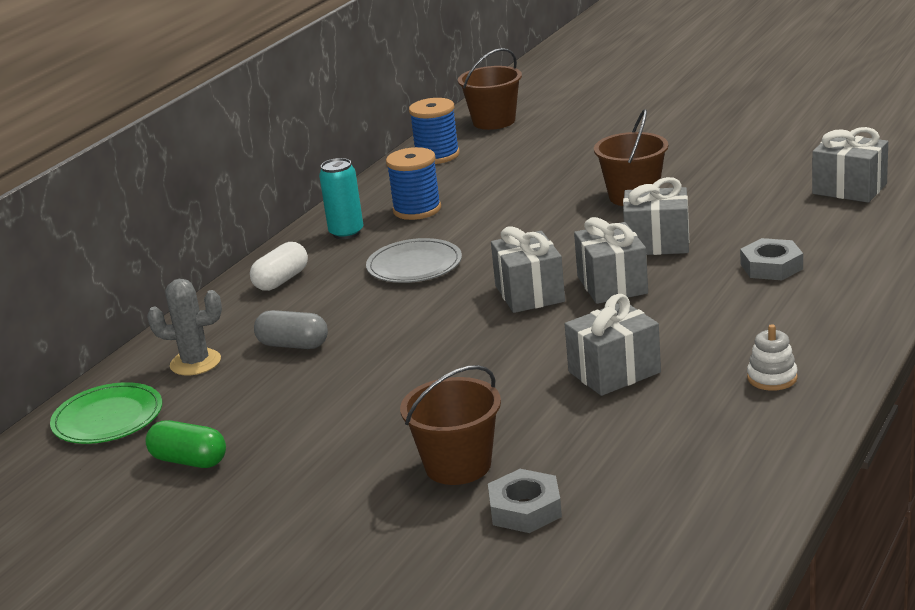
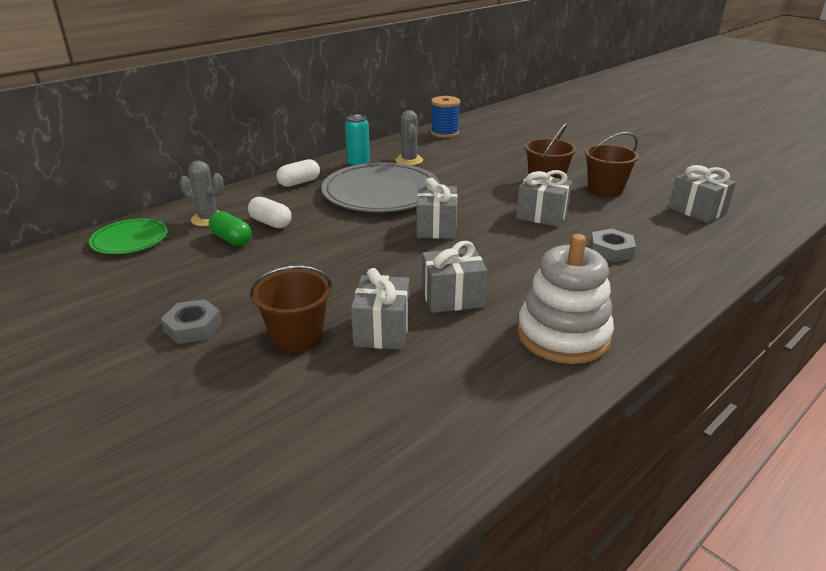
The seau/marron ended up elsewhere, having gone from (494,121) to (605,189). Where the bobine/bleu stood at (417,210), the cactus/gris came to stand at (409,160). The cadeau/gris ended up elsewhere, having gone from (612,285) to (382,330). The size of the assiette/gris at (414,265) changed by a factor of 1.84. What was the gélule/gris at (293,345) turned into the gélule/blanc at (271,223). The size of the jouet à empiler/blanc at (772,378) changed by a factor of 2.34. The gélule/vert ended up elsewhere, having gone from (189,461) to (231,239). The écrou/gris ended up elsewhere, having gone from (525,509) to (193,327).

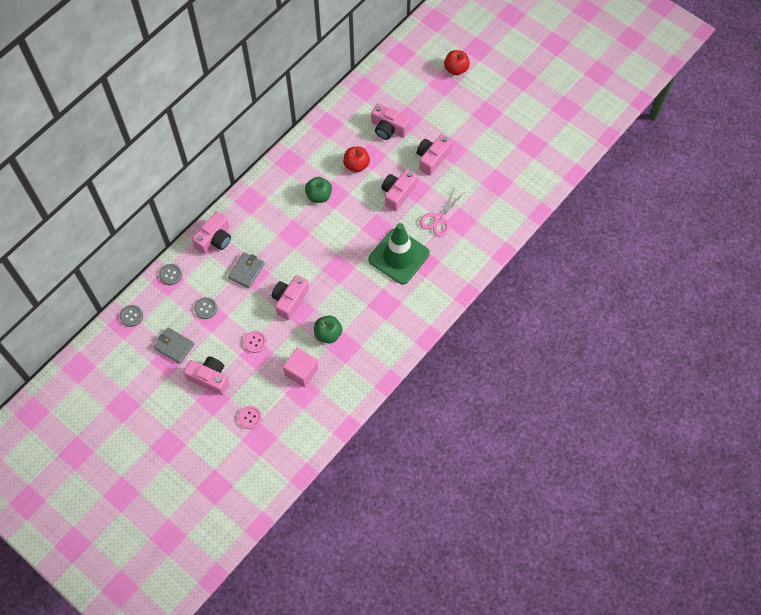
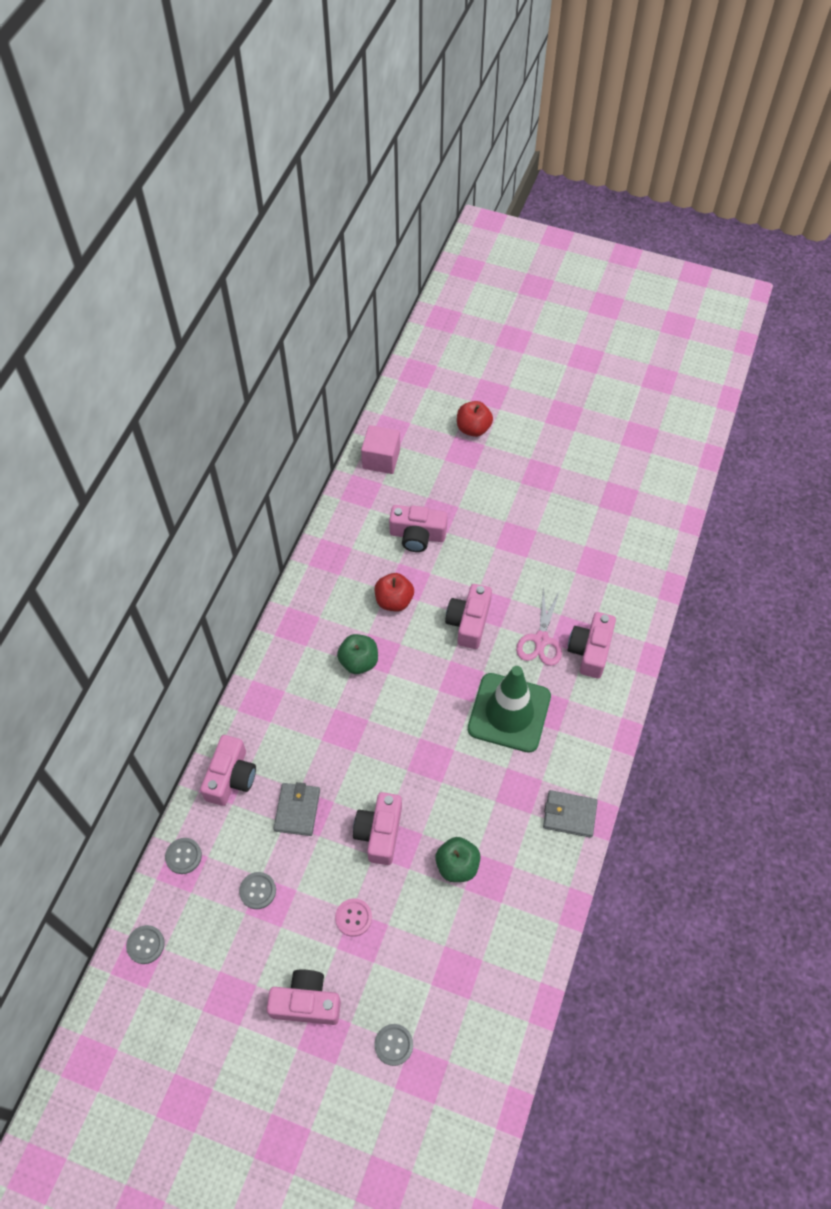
The appareil photo/rose ended up elsewhere, having gone from (432,158) to (590,650). The portefeuille/gris ended up elsewhere, having gone from (174,346) to (569,815). The cube/rose ended up elsewhere, having gone from (301,372) to (381,459). What was the bouton/rose at (250,417) turned into the bouton/gris at (393,1045).

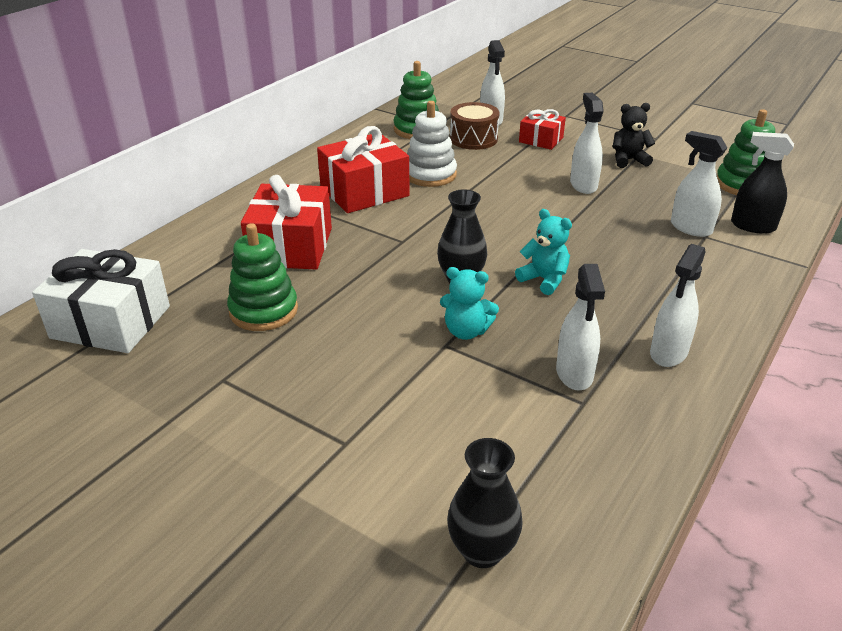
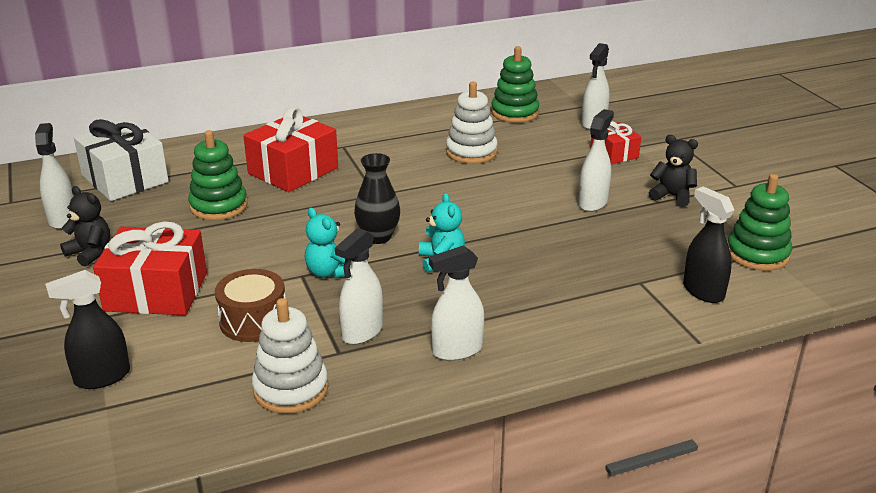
The tambour/marron ended up elsewhere, having gone from (473,139) to (253,321). The cadeau/rouge ended up elsewhere, having gone from (364,191) to (156,292). The vaporisateur/blanc ended up elsewhere, having gone from (690,228) to (63,219). The second view lost the vase/noir at (482,551). The second view gained the ours en peluche/noir at (90,253). The second view gained the vaporisateur/noir at (102,377). The second view gained the jouet à empiler/blanc at (291,389).

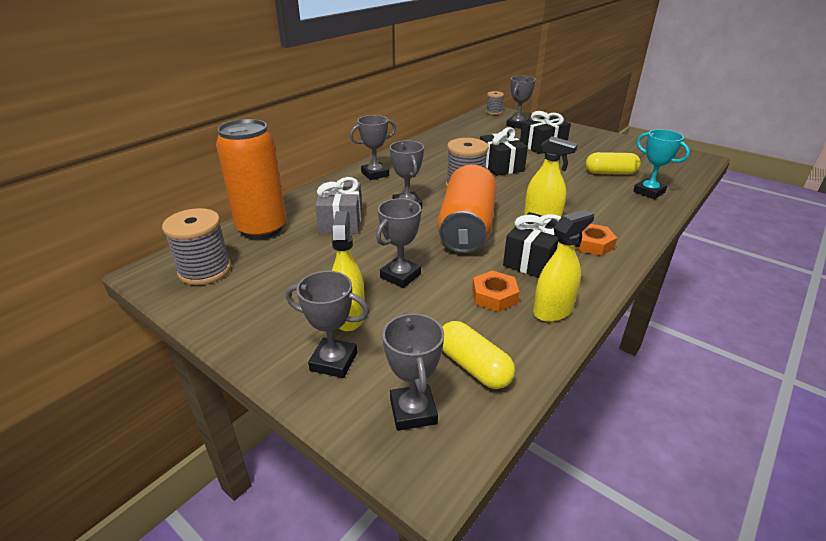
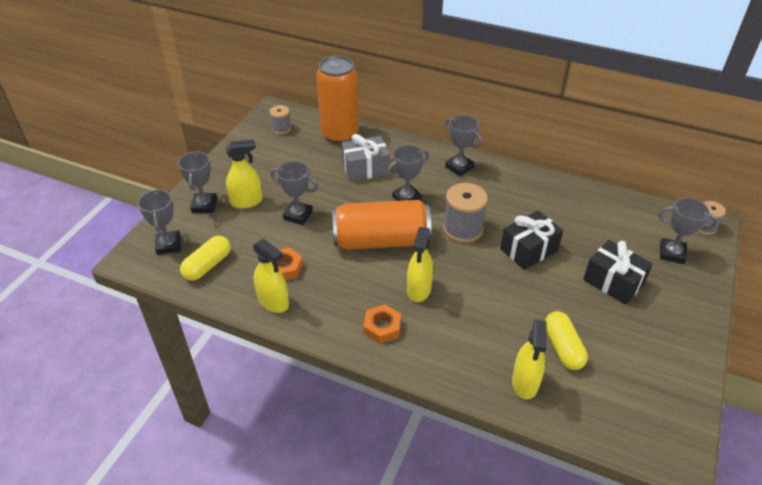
Where the trophée/turquoise stood at (649,192), the vaporisateur/jaune came to stand at (525,383). The size of the bobine/gris at (205,270) changed by a factor of 0.58. The second view lost the cadeau/noir at (533,259). The trophée/gris at (413,411) ended up facing another way, 75 degrees counterclockwise from before.

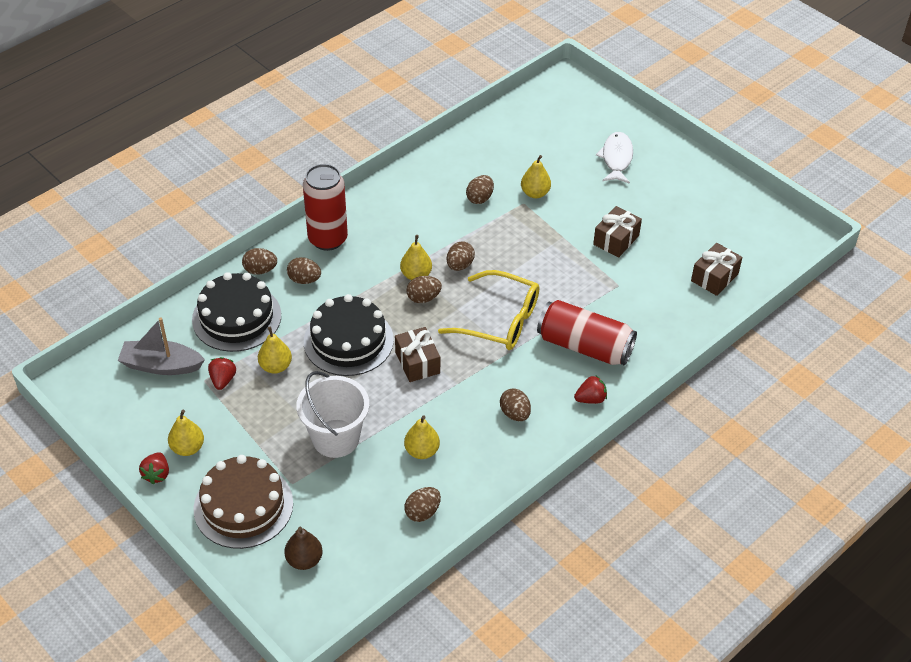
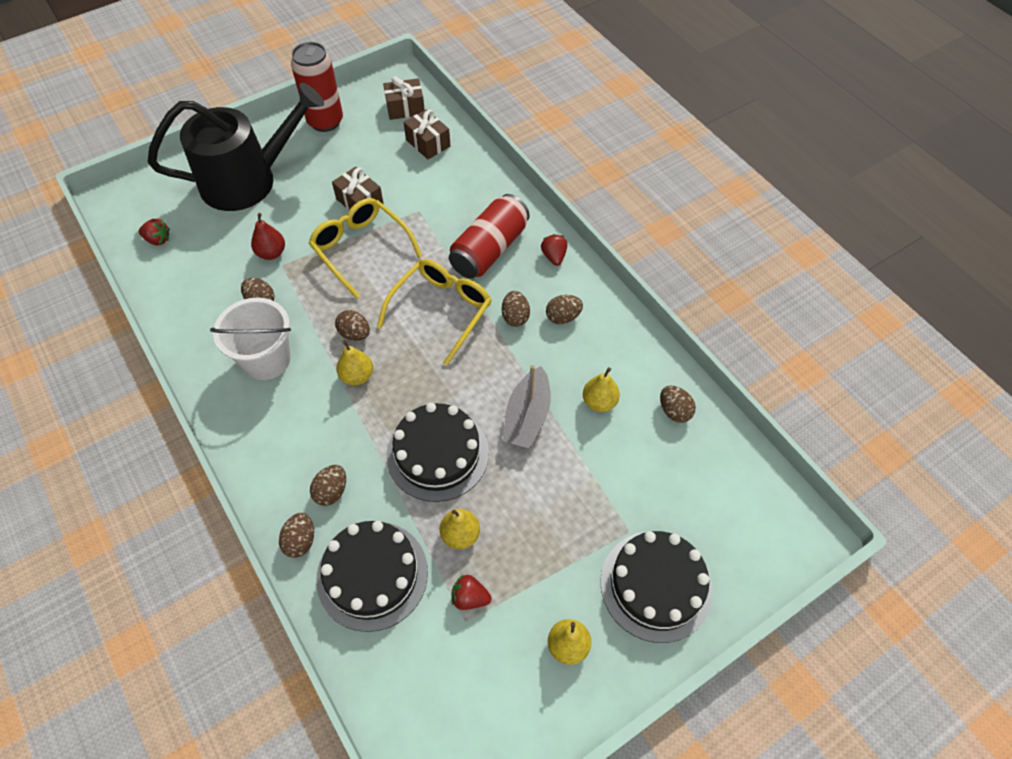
Where the poisson/blanc stood at (616,158), the arrosoir/noir came to stand at (248,180). What was the poire/jaune at (535,193) turned into the poire/rouge at (271,253). The canette/rouge ended up elsewhere, having gone from (328,239) to (325,121). The œuf/marron ended up elsewhere, having gone from (423,298) to (515,317). The bateau/gris ended up elsewhere, having gone from (161,365) to (527,416). The cadeau/marron ended up elsewhere, having gone from (417,362) to (405,108). The seau/blanc ended up elsewhere, having gone from (336,438) to (266,360). The fraise/rouge ended up elsewhere, having gone from (157,474) to (158,240). What was the gâteau/marron at (243,506) turned into the gâteau/noir at (656,585). The second view lost the poire/marron at (304,560). The second view gained the lunettes/jaune at (361,249).

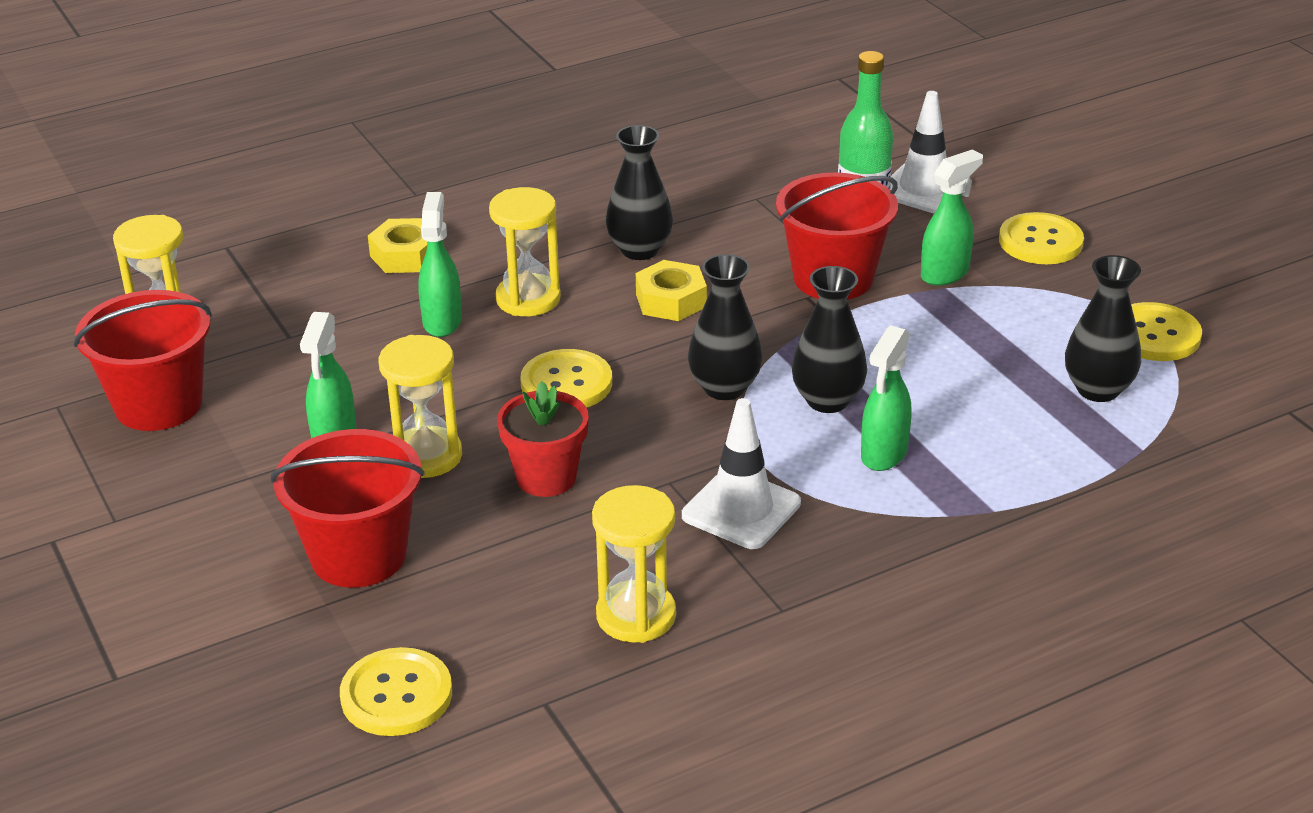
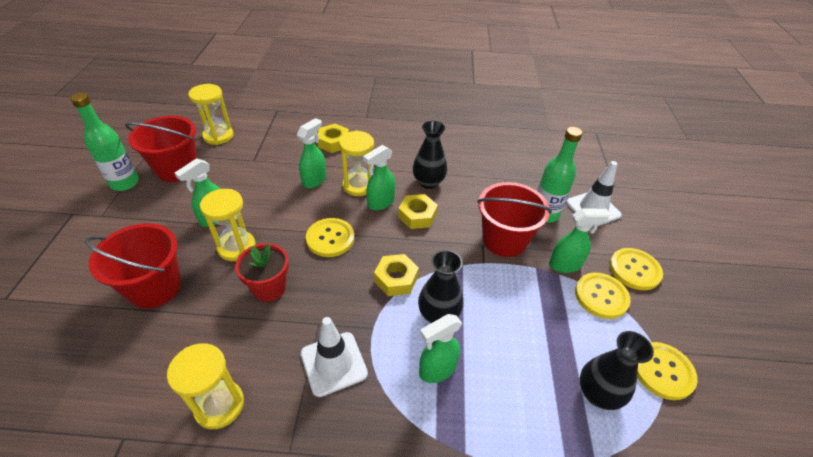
Where the vase/noir stood at (724,388), the écrou/jaune came to stand at (396,279). The bouton/jaune ended up elsewhere, having gone from (396,695) to (601,296). The second view gained the bouteille/vert at (125,183). The second view gained the vaporisateur/vert at (380,203).

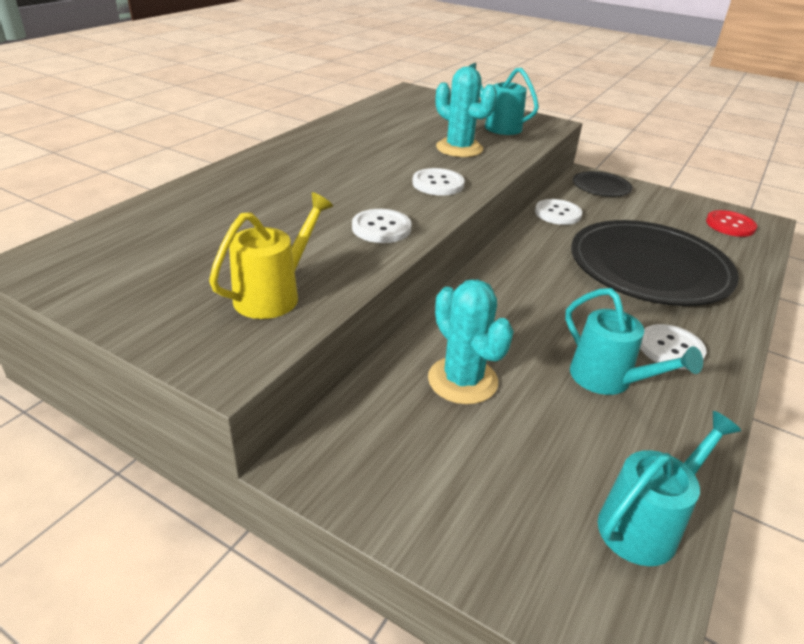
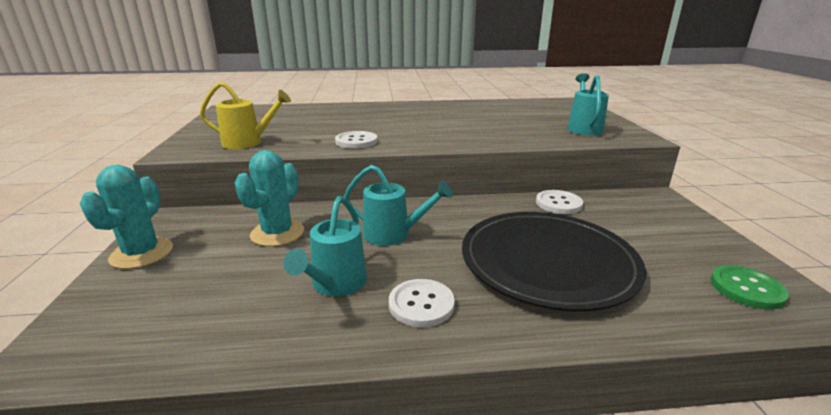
The cactus/turquoise ended up elsewhere, having gone from (459,148) to (142,253). The second view lost the bouton/blanc at (438,184). The second view lost the assiette/noir at (601,187). What was the bouton/rouge at (730,225) turned into the bouton/vert at (747,288). The arrosoir/turquoise ended up elsewhere, having gone from (646,524) to (393,235).

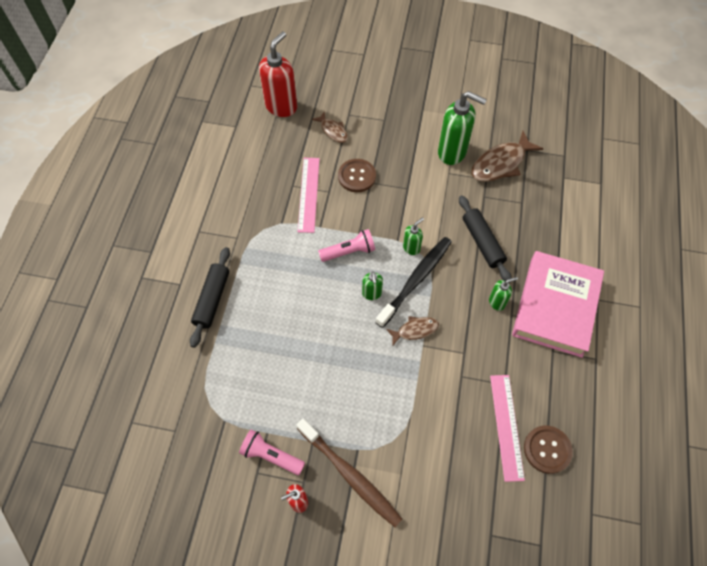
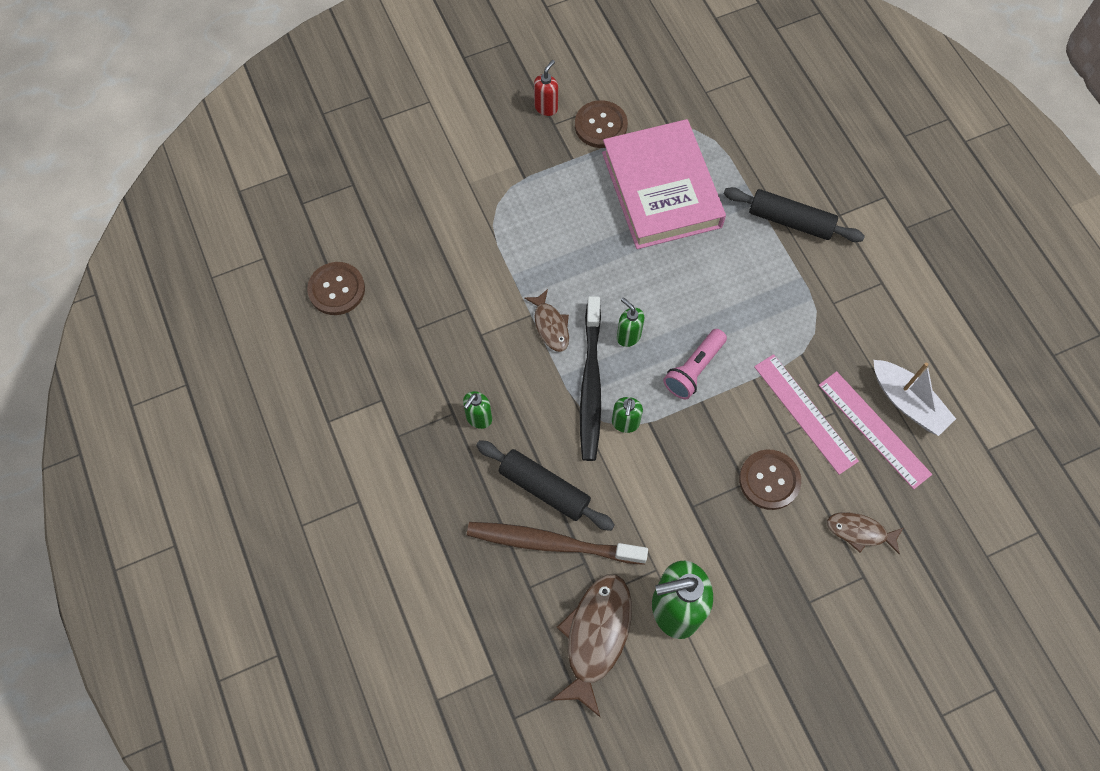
The second view lost the distributeur de savon/rouge at (281,106). The rouleau à pâtisserie/noir at (212,299) ended up facing another way, 45 degrees counterclockwise from before. The livre/rose ended up elsewhere, having gone from (555,306) to (661,189). The poisson/marron at (415,330) ended up facing another way, 60 degrees counterclockwise from before. The règle/rose ended up elsewhere, having gone from (506,426) to (874,429). The brosse à dents/marron ended up elsewhere, having gone from (350,475) to (552,543). Where the lampe de poche/rose stood at (271,455), the bouton/marron came to stand at (600,125). The second view gained the bateau/blanc at (907,402).

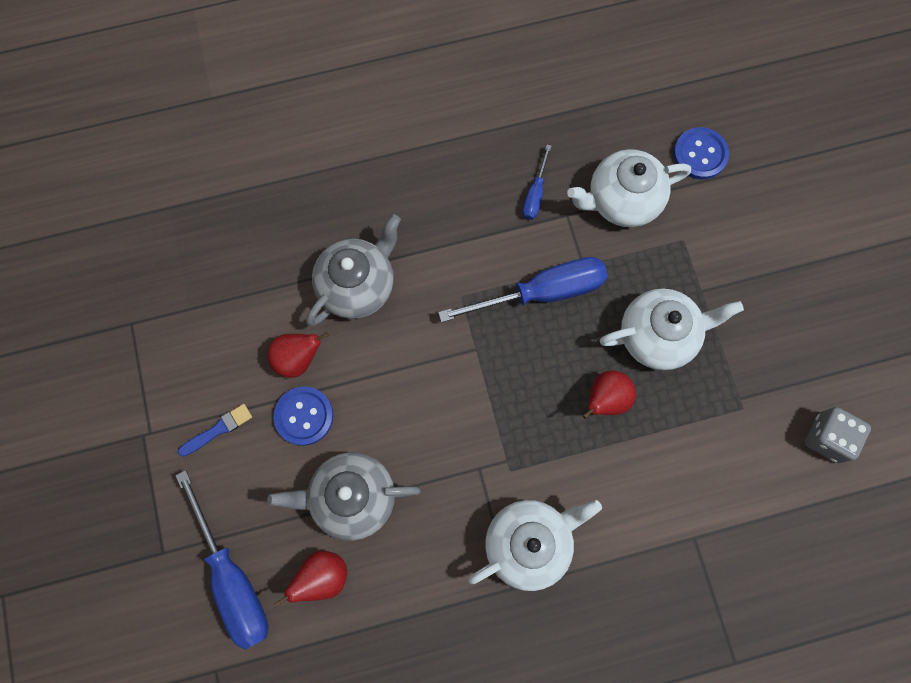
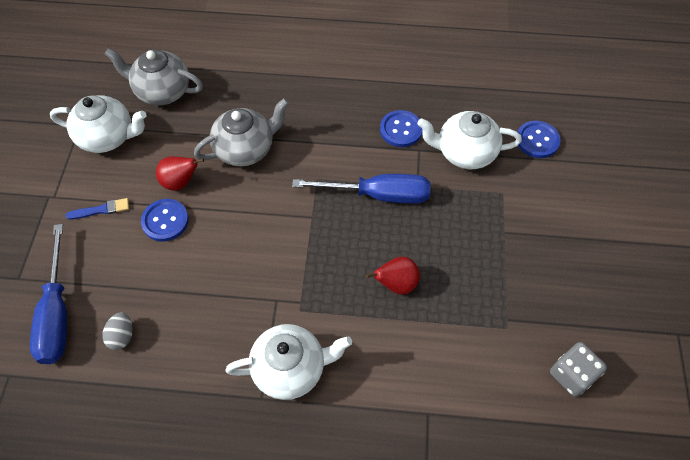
Where the tournevis/bleu stood at (535,194), the bouton/bleu came to stand at (401,130). The théière/blanc ended up elsewhere, having gone from (658,335) to (108,137). The théière/gris ended up elsewhere, having gone from (352,497) to (162,91). Where the poire/rouge stood at (322,576), the œuf/gris came to stand at (122,336).

